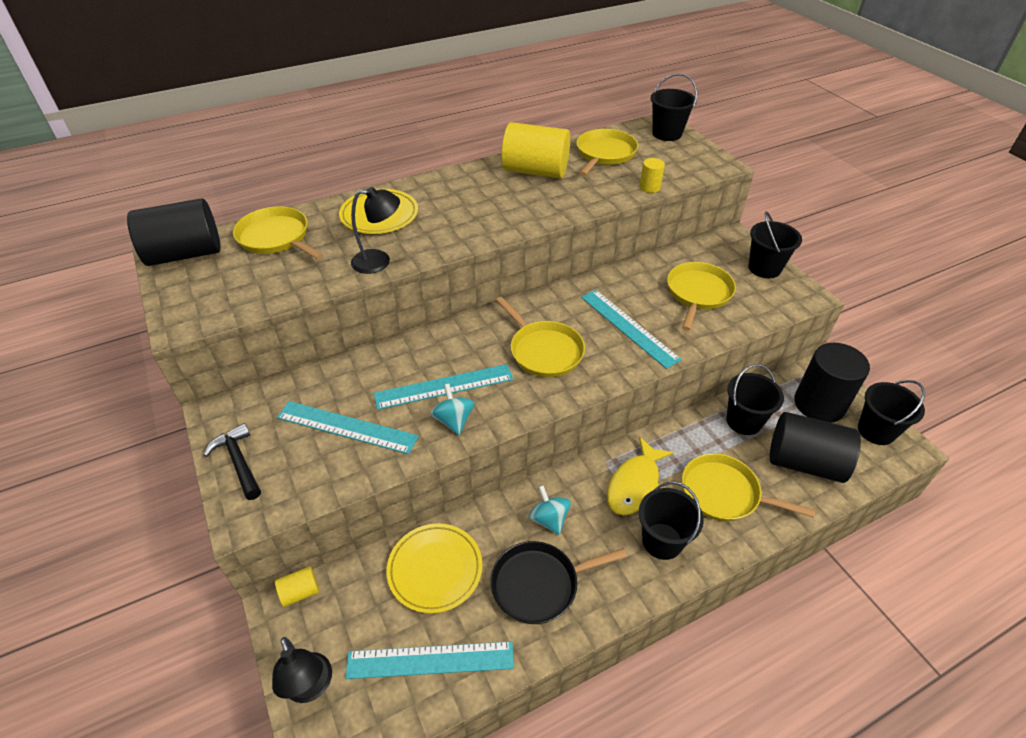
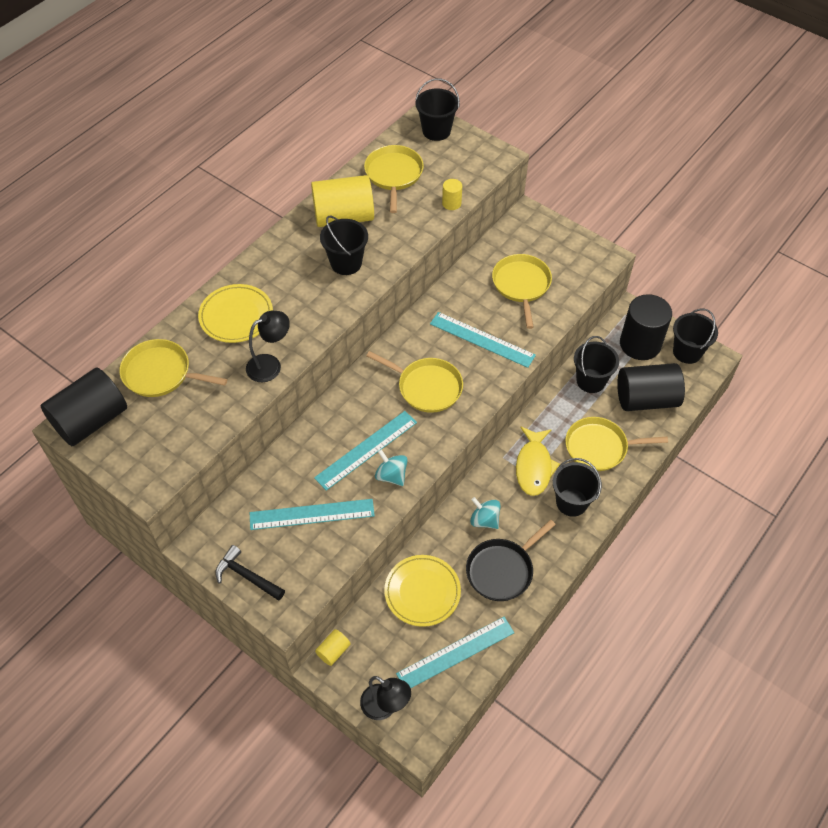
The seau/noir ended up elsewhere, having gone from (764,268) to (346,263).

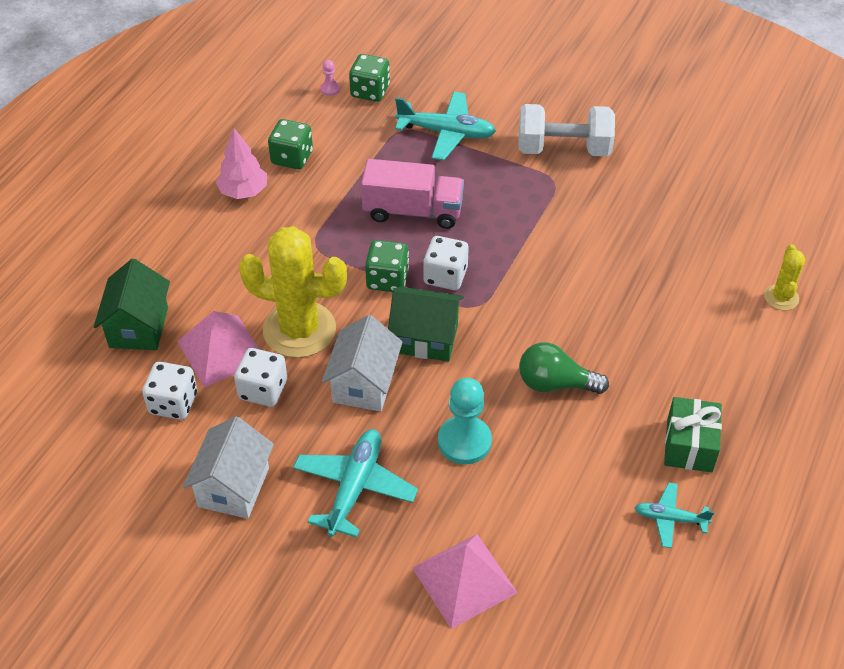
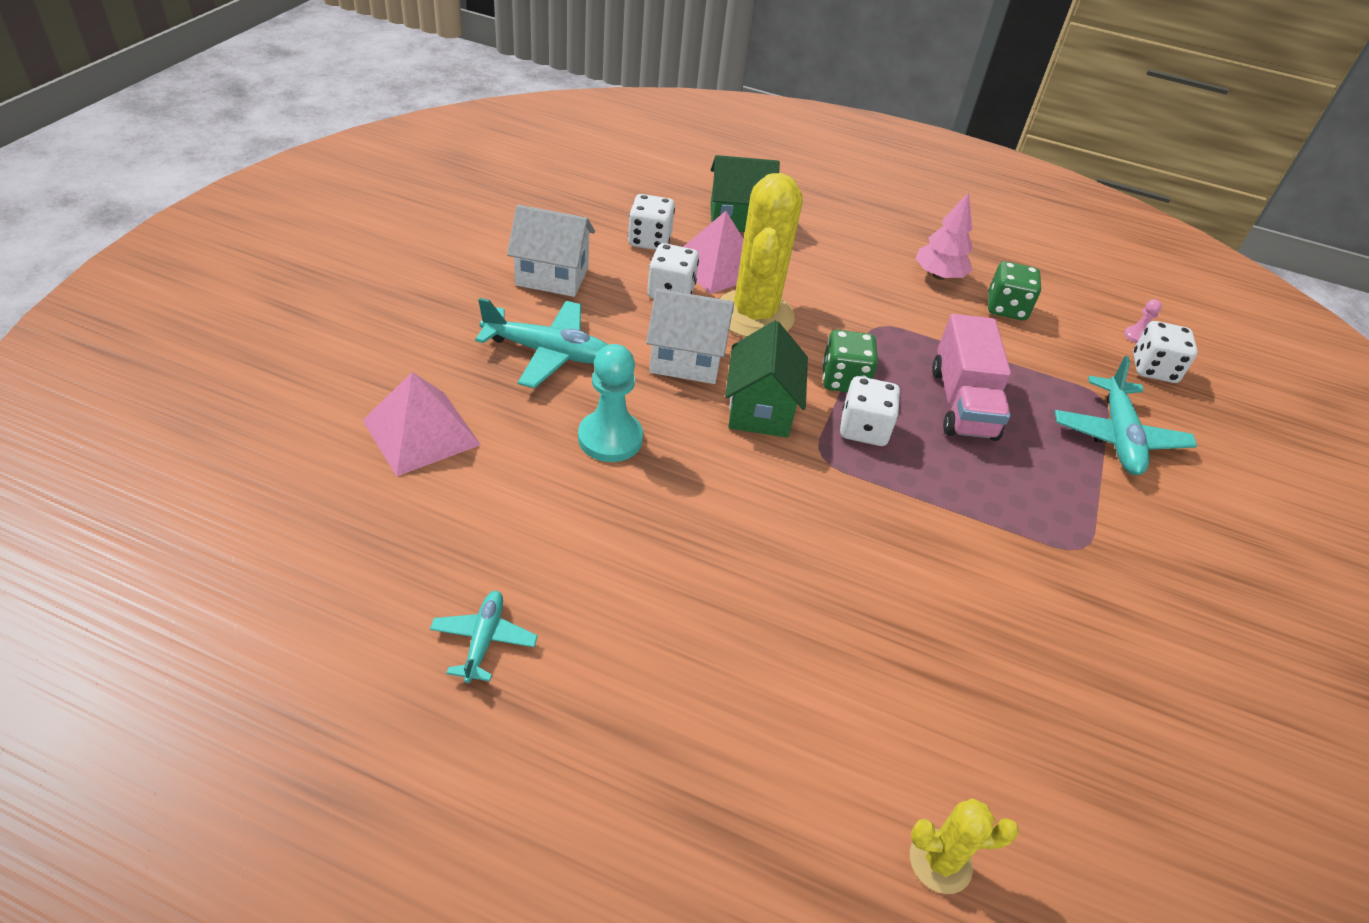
What was the dé/vert at (370,91) turned into the dé/blanc at (1153,369). The second view lost the haltère/blanc at (563,149). The second view lost the ampoule/vert at (555,384). The second view lost the cadeau/vert at (689,445).

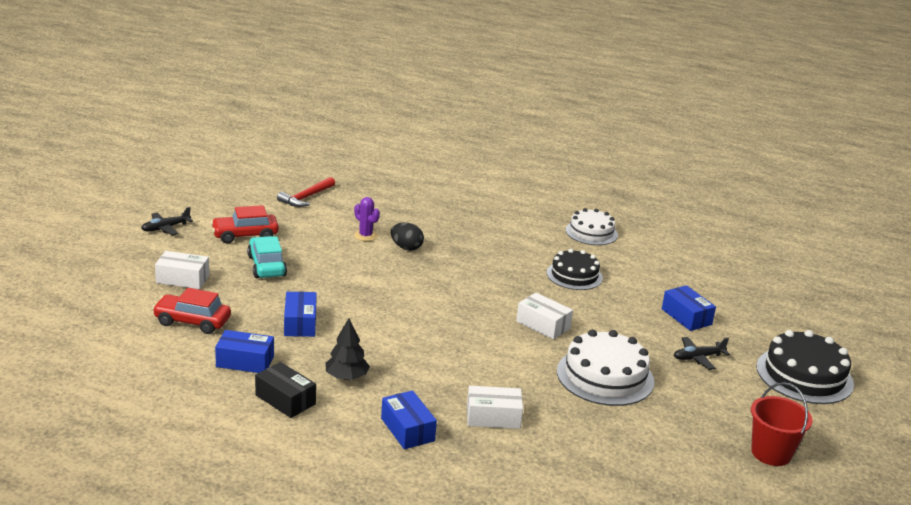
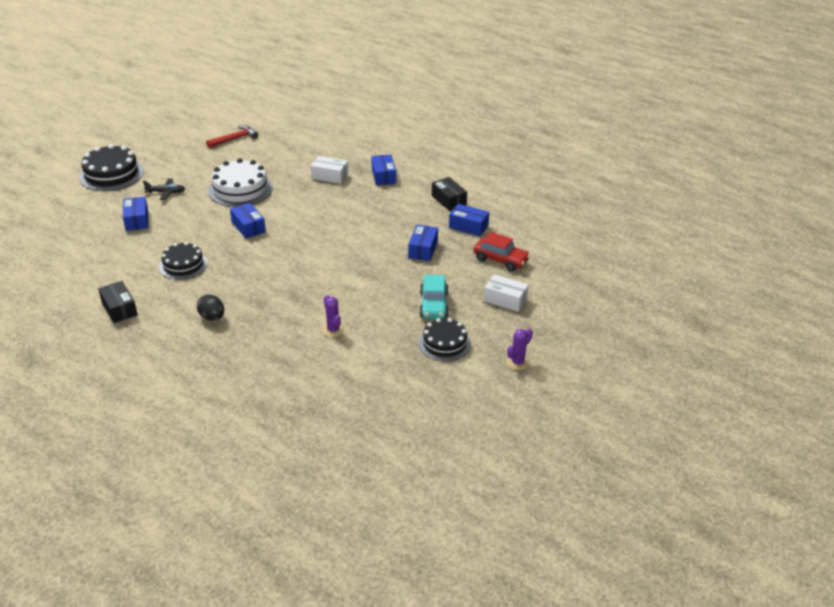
The marteau/rouge ended up elsewhere, having gone from (306,197) to (234,139). Where the voiture/rouge stood at (245,235), the gâteau/noir came to stand at (444,343). Where the avion/noir stood at (165,228), the cactus/violet came to stand at (517,362). Where the gâteau/blanc stood at (591,232), the boîte/noir came to stand at (119,309). The œuf/noir ended up elsewhere, having gone from (406,248) to (212,317). What was the boîte/blanc at (543,325) turned into the boîte/bleu at (248,227). The second view lost the arbre/noir at (346,377). The second view lost the seau/rouge at (771,453).

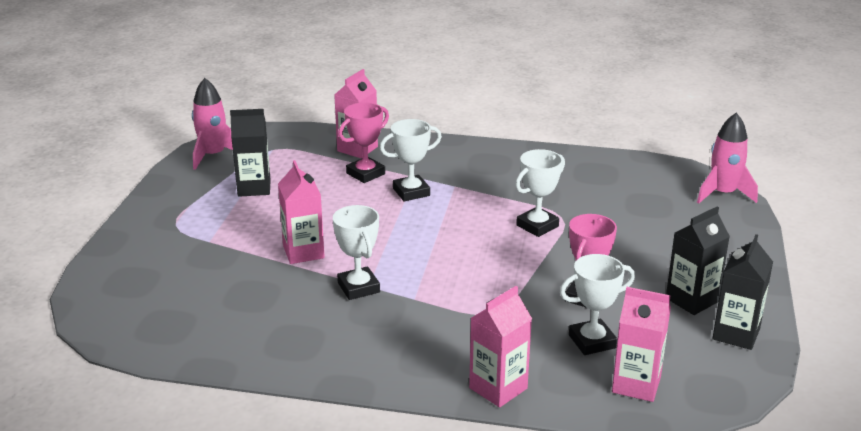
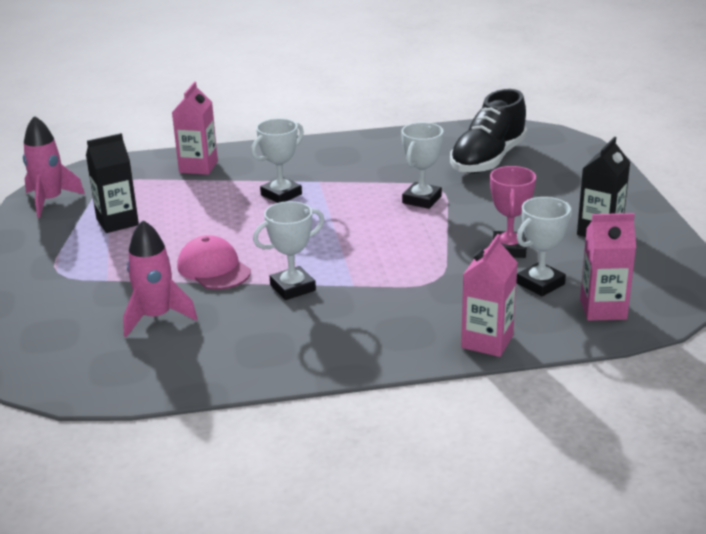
The second view lost the trophée/rose at (365,174). The fusée/rose ended up elsewhere, having gone from (723,194) to (156,317). Where the brique de lait/rose stood at (303,252), the casquette/rose came to stand at (213,269). The trophée/blanc at (358,287) ended up facing another way, 75 degrees counterclockwise from before. The second view lost the brique de lait/noir at (736,334). The second view gained the chaussure/noir at (488,159).

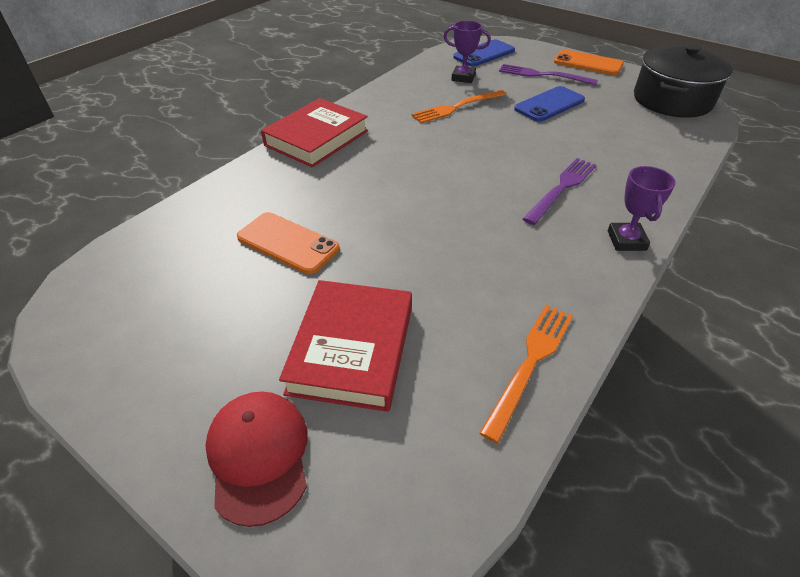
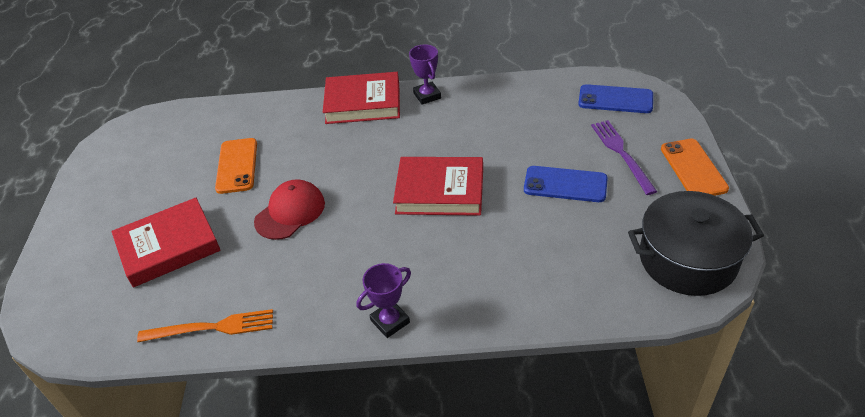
The trophée/violet ended up elsewhere, having gone from (463,77) to (427,96). The second view lost the fourchette/orange at (457,107). The second view lost the fourchette/violet at (561,188). The casquette/rouge ended up elsewhere, having gone from (259,456) to (290,212). The second view gained the livre/rouge at (440,191).

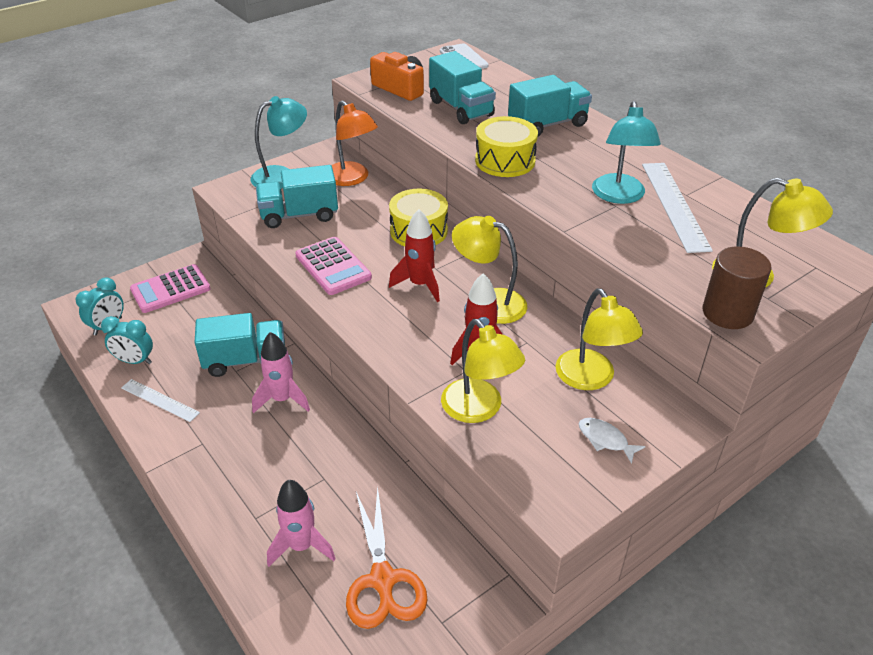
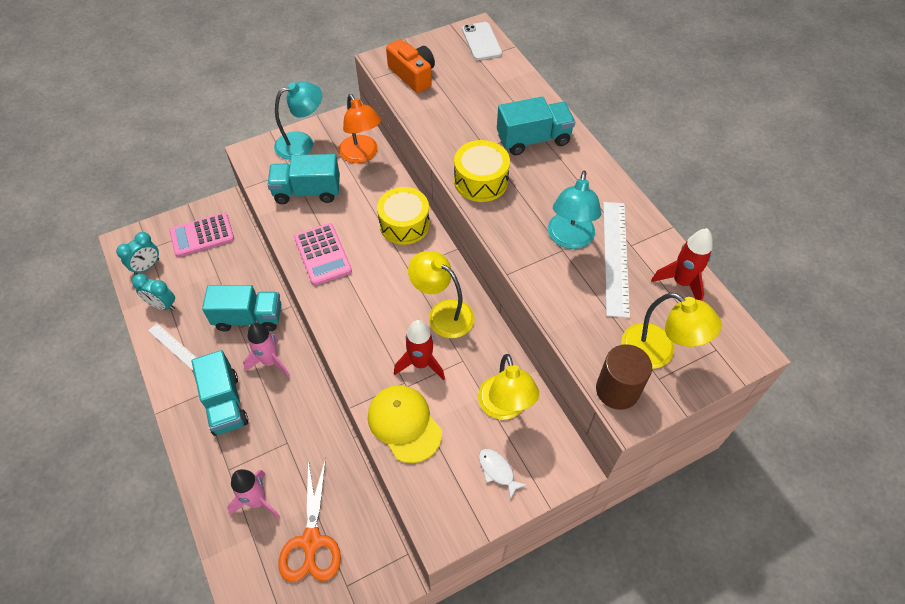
The camion/turquoise ended up elsewhere, having gone from (461,108) to (225,403). The fusée/rouge ended up elsewhere, having gone from (420,285) to (681,282). Where the lampe/jaune stood at (479,409), the casquette/jaune came to stand at (404,424).

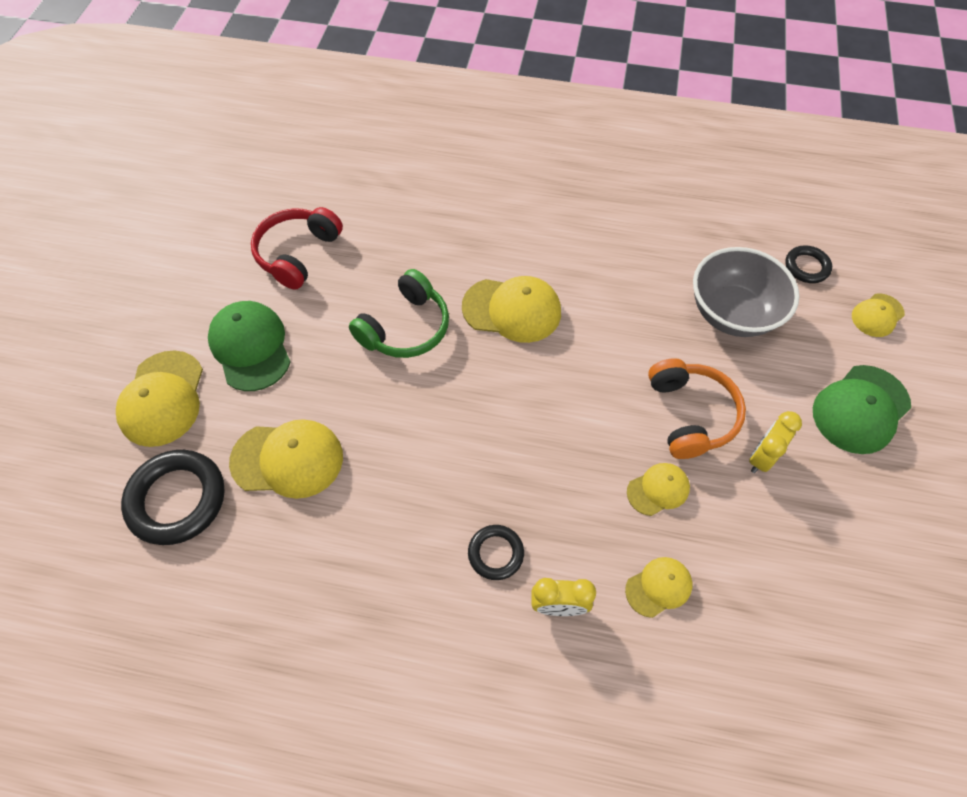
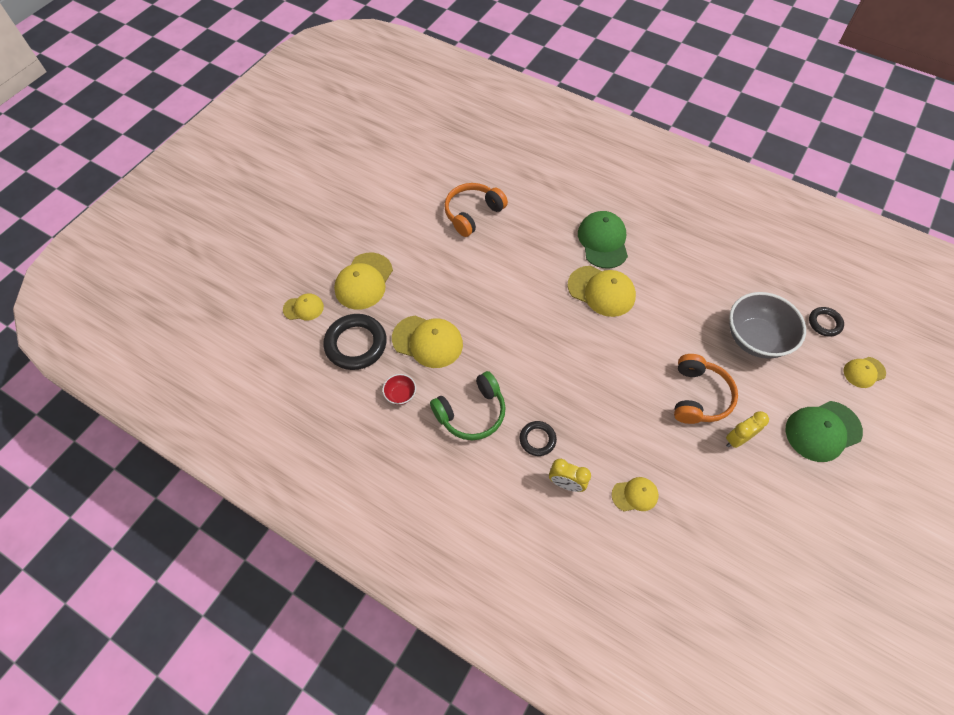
What was the casque audio/rouge at (298,254) turned into the casque audio/orange at (473,214). The casque audio/vert ended up elsewhere, having gone from (405,328) to (471,412). The casquette/vert ended up elsewhere, having gone from (250,347) to (603,241). The casquette/jaune ended up elsewhere, having gone from (658,490) to (303,308). The second view gained the bol/rouge at (400,394).

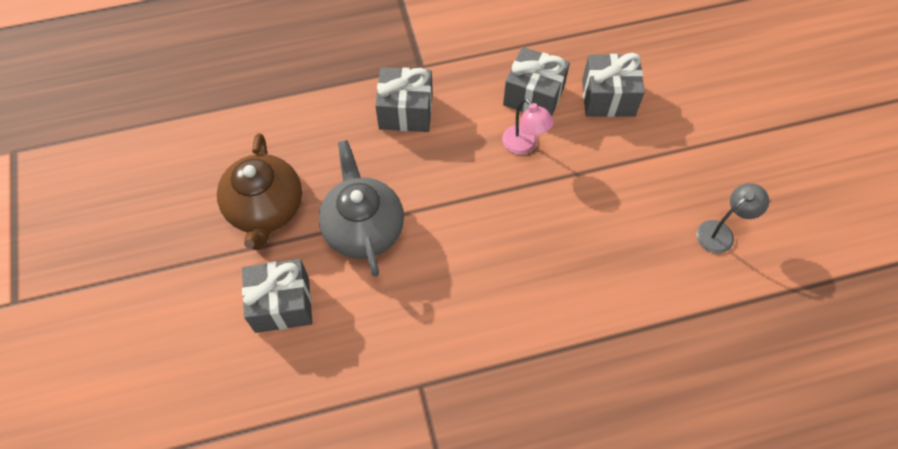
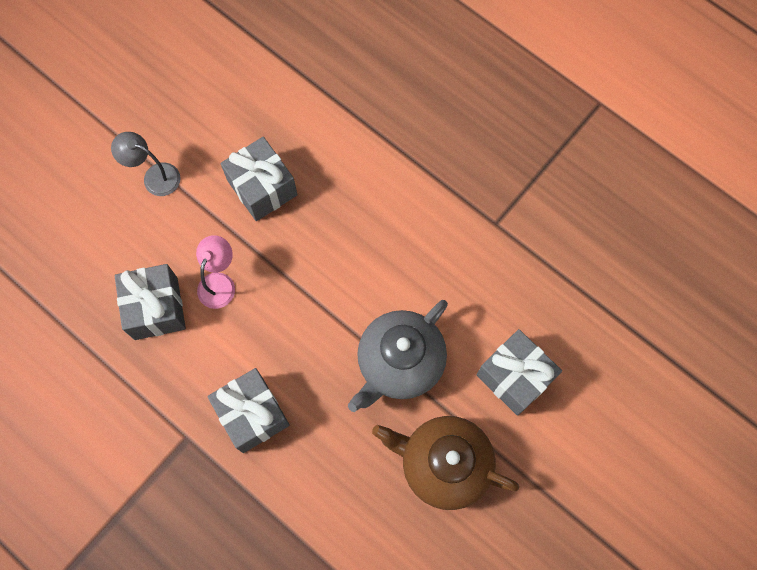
The cadeau/gris ended up elsewhere, having gone from (608,98) to (262,188). The théière/marron at (265,209) ended up facing another way, 120 degrees counterclockwise from before. The lampe/gris ended up elsewhere, having gone from (721,232) to (154,176).

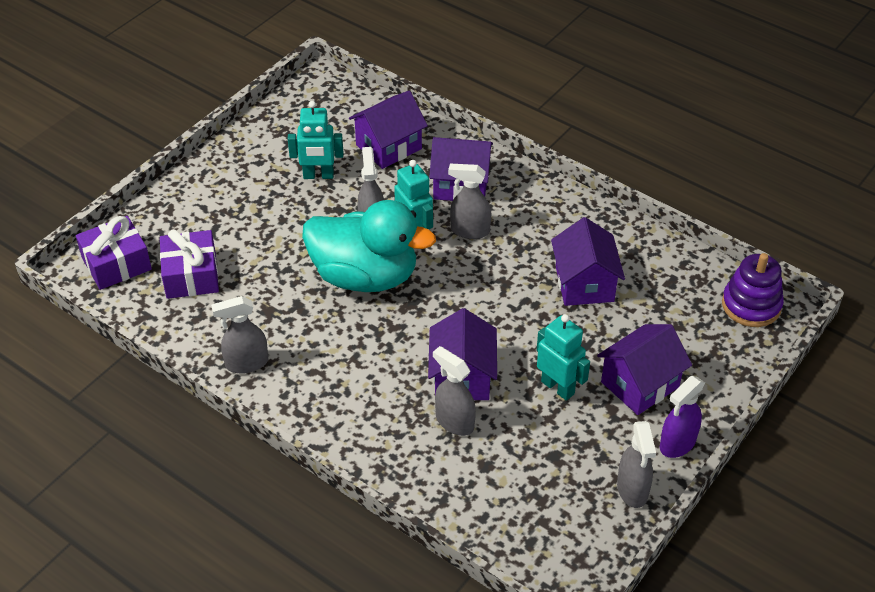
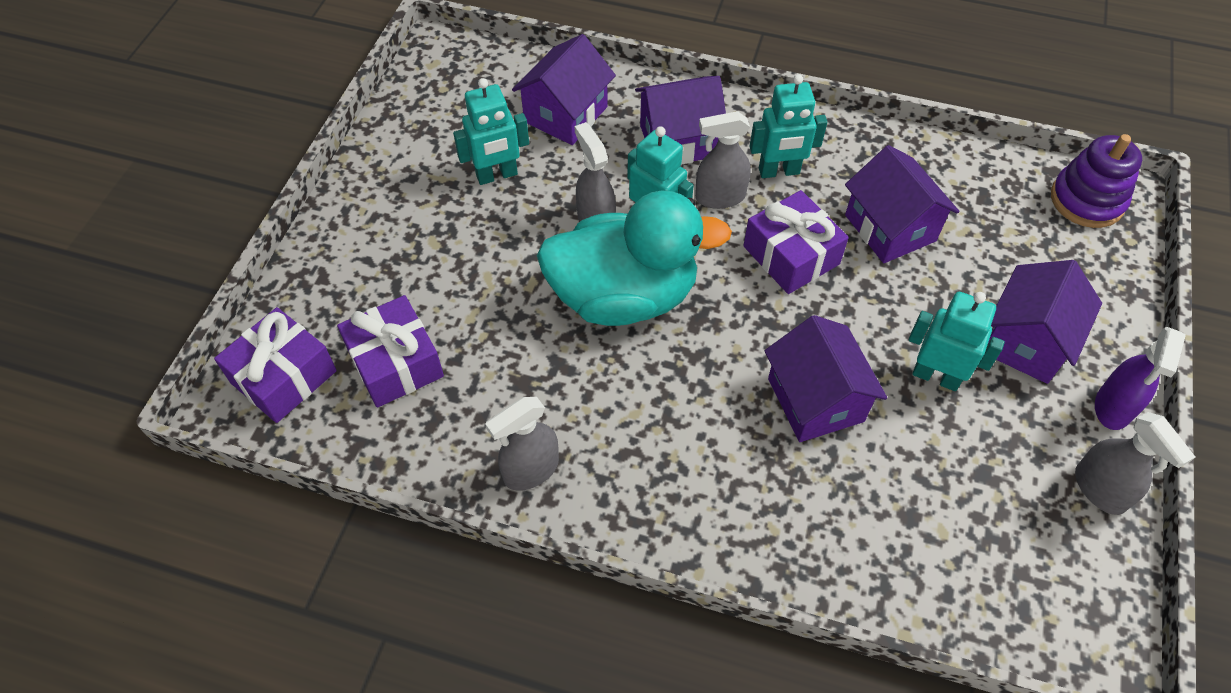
The second view lost the vaporisateur/gris at (454,422). The second view gained the robot/turquoise at (779,171). The second view gained the cadeau/violet at (791,255).

